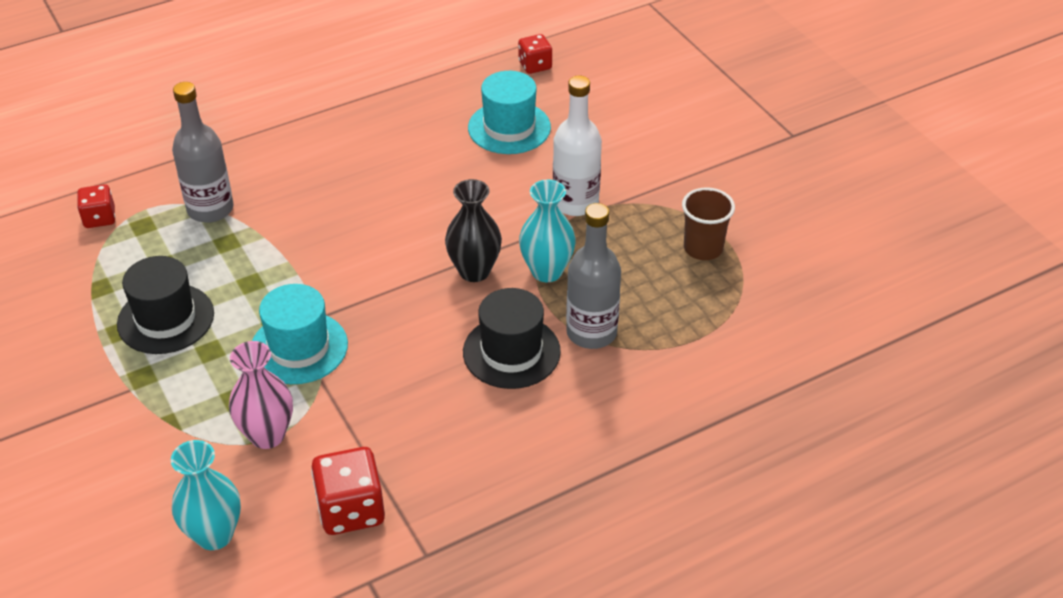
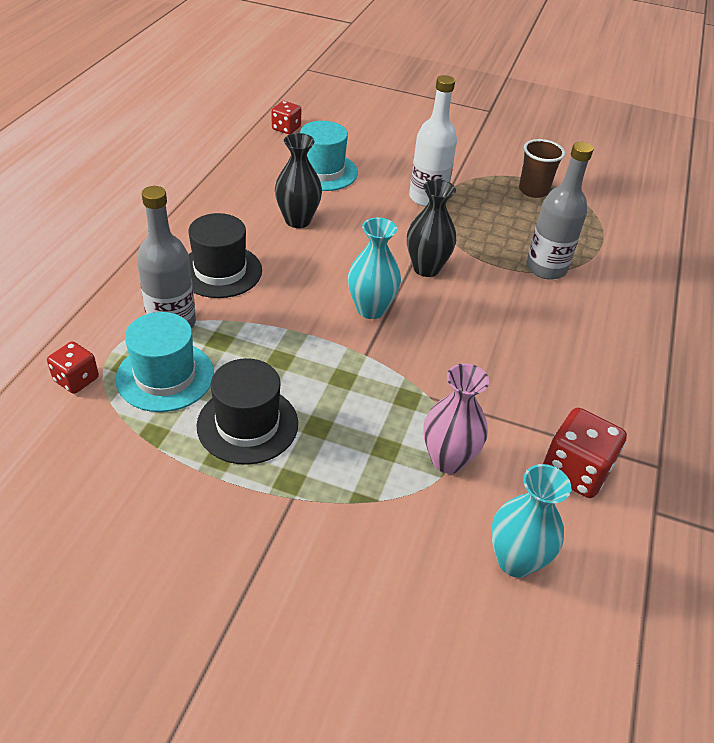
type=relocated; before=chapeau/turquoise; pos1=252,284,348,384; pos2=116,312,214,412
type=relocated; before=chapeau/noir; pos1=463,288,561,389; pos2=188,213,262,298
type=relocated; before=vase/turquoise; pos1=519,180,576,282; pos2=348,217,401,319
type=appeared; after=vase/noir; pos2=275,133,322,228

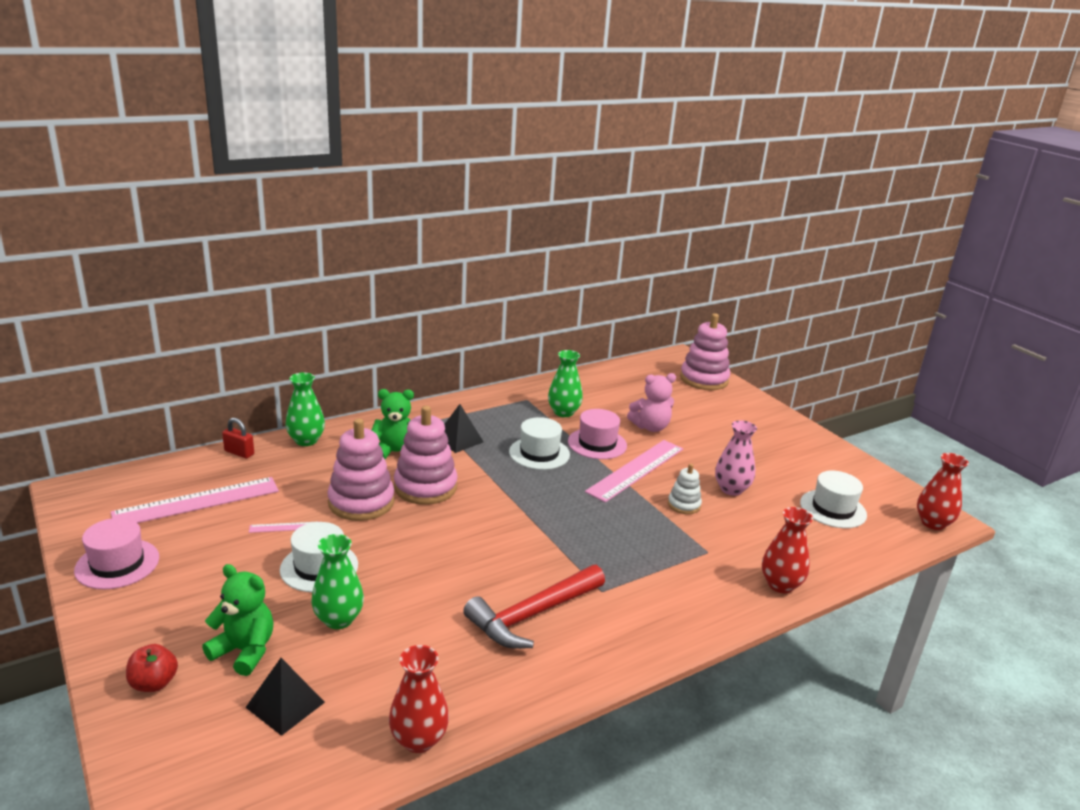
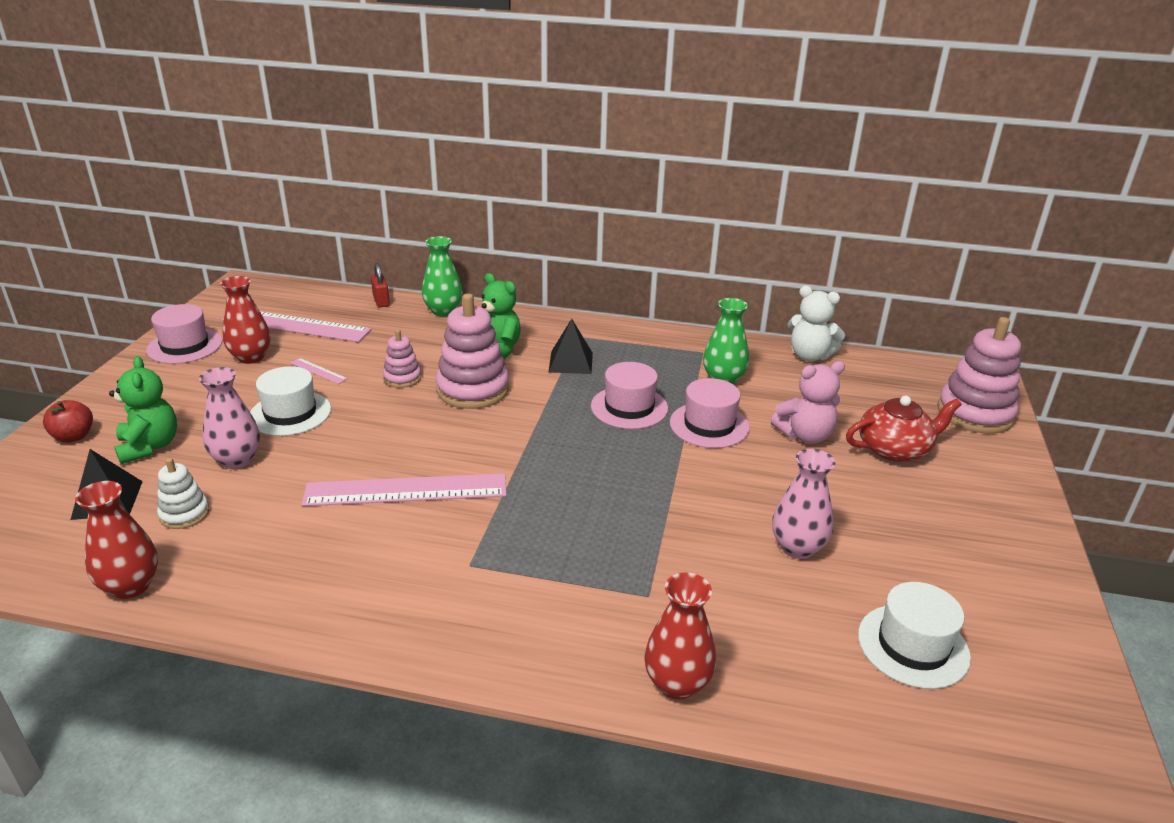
type=colour; before=vase/vert; after=vase/rose; pos1=311,534,364,629; pos2=199,367,260,469
type=size; before=jouet à empiler/rose; pos1=327,418,395,521; pos2=383,329,422,388; scale=0.53
type=missing; before=marteau/rouge; pos1=463,565,605,649
type=colour; before=chapeau/blanc; after=chapeau/rose; pos1=509,417,570,470; pos2=591,362,668,429
type=relocated; before=règle/rose; pos1=585,440,683,503; pos2=301,473,507,506
type=spun; before=ours en peluche/rose; pos1=627,373,676,432; pos2=771,361,845,444; turn=-45
type=relocated; before=jouet à empiler/blanc; pos1=668,463,702,514; pos2=157,458,209,529
type=relocated; before=vase/rouge; pos1=917,453,969,530; pos2=220,276,271,364
type=appeared; after=ours en peluche/blanc; pos2=788,286,845,361
type=appeared; after=théière/rouge; pos2=846,395,962,462

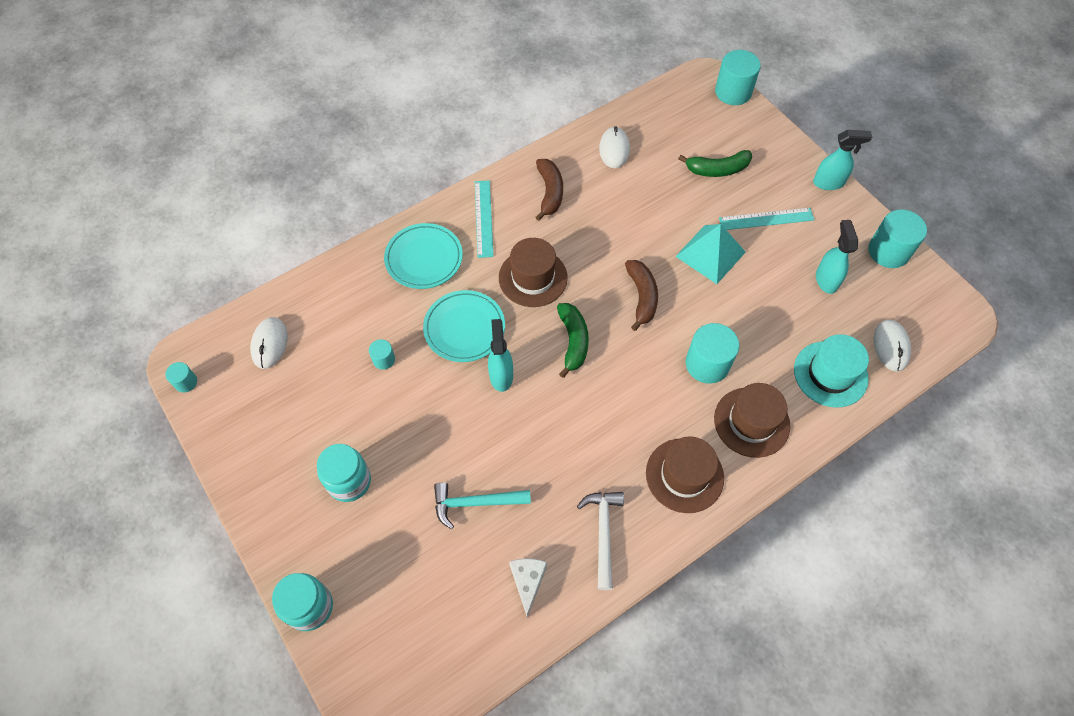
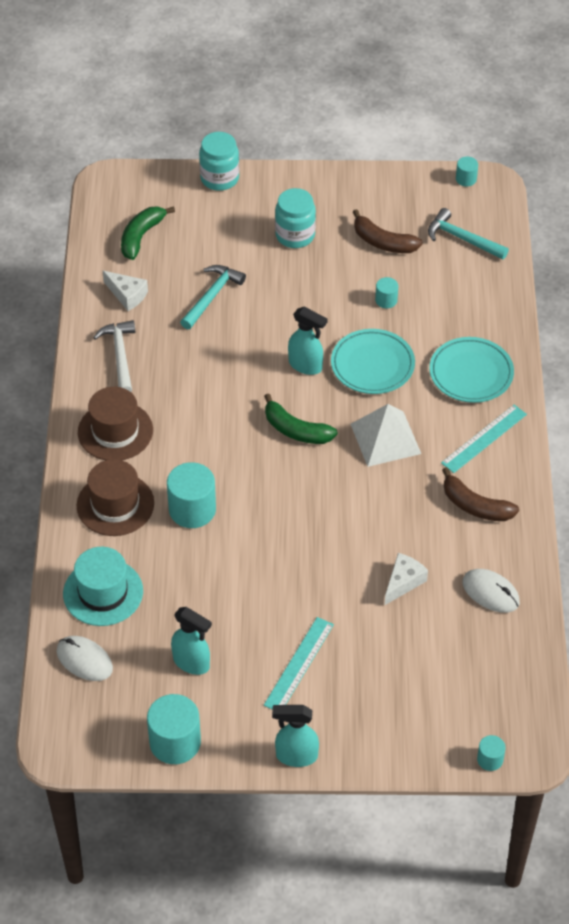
type=exchanged; before=souris/blanc; after=marteau/turquoise; pos1=250,317,288,369; pos2=428,208,509,259
type=spun; before=règle/turquoise; pos1=475,180,494,258; pos2=441,405,527,473; turn=-75
type=exchanged; before=chapeau/marron; after=pyramide/blanc; pos1=499,238,568,307; pos2=351,404,421,467
type=spun; before=marteau/blanc; pos1=577,492,624,590; pos2=93,320,135,392; turn=-135
type=relocated; before=banane/marron; pos1=625,260,658,331; pos2=353,209,423,253
type=missing; before=pyramide/turquoise; pos1=675,224,746,284
type=relocated; before=banane/vert; pos1=678,150,752,177; pos2=121,206,175,260
type=size; before=cylindre/turquoise; pos1=715,50,761,105; pos2=477,735,506,771; scale=0.51
type=spun; before=vaporisateur/turquoise; pos1=813,130,872,190; pos2=272,705,319,767; turn=60
type=appeared; after=fromage/blanc; pos2=385,553,428,605

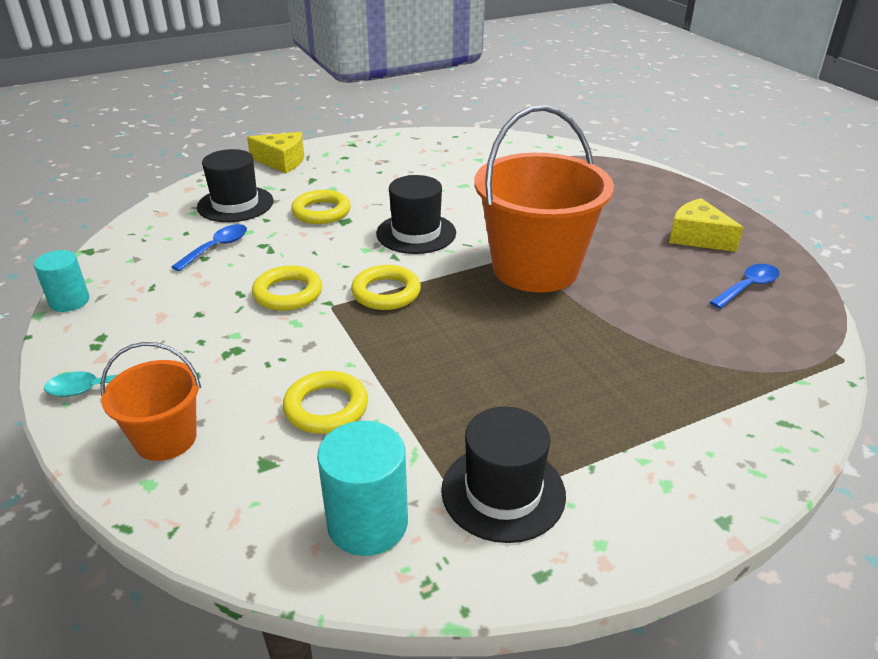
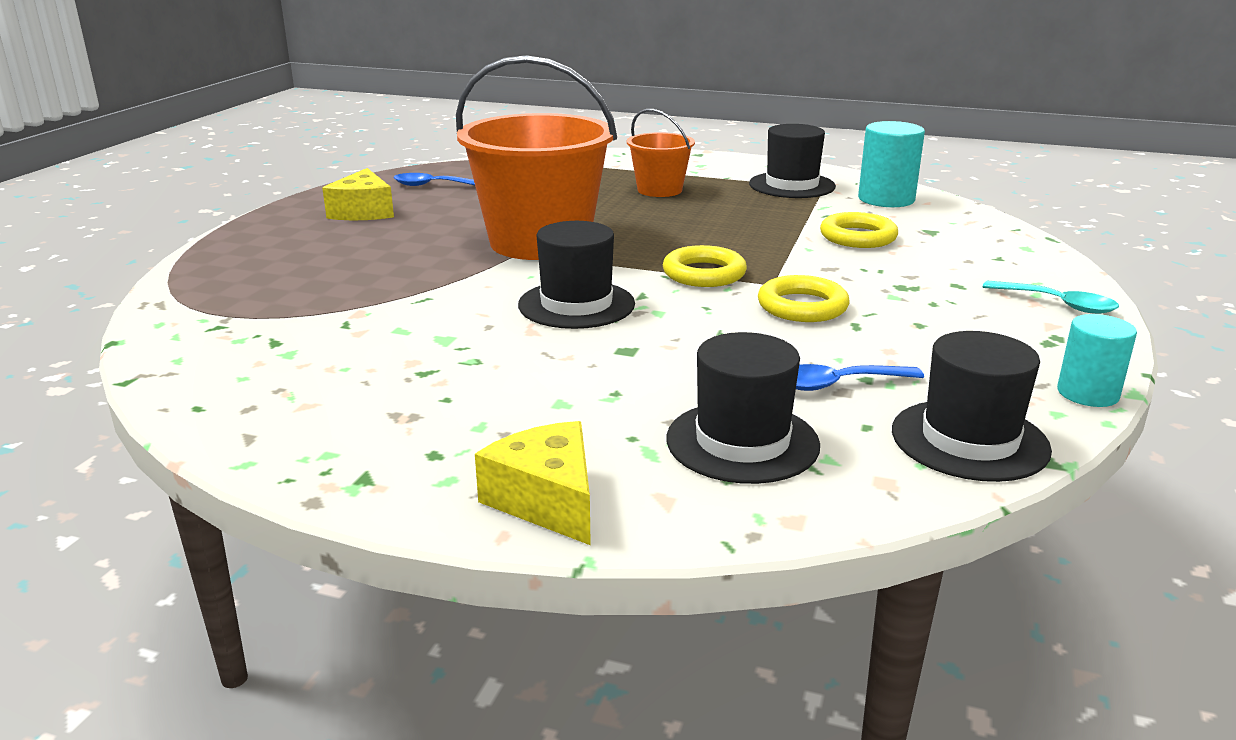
type=relocated; before=seau/orange; pos1=100,342,201,461; pos2=627,109,695,197
type=missing; before=anneau/jaune; pos1=291,190,351,224
type=appeared; after=chapeau/noir; pos2=892,331,1052,482

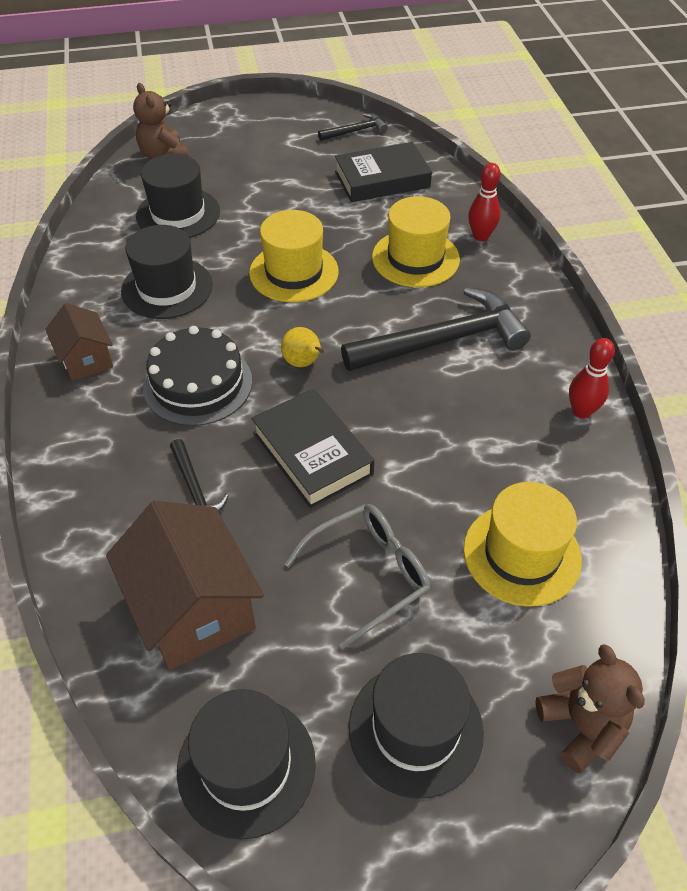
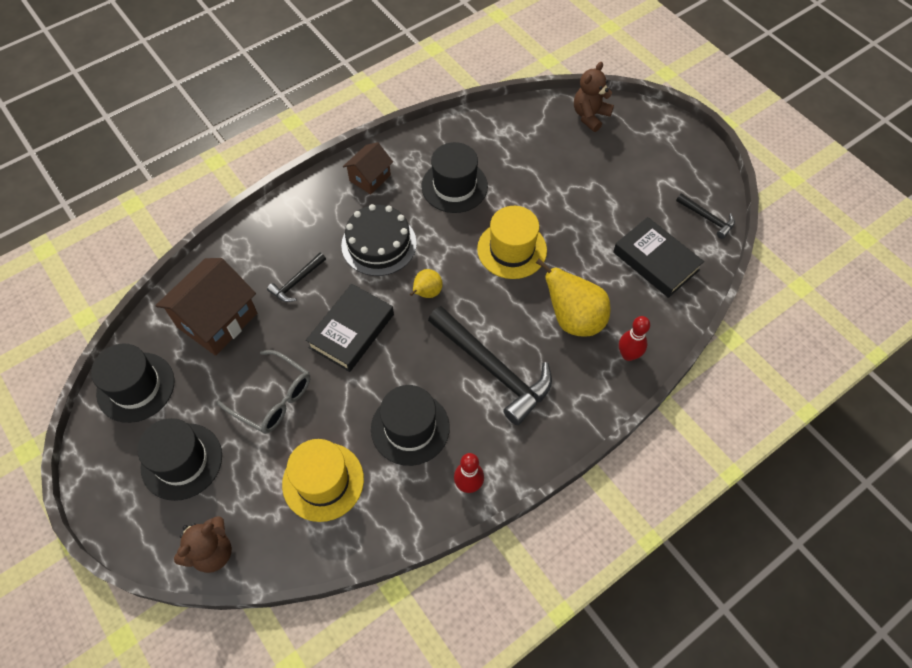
type=relocated; before=chapeau/noir; pos1=136,154,220,238; pos2=371,385,450,466
type=exchanged; before=chapeau/jaune; after=poire/jaune; pos1=372,196,460,287; pos2=536,258,611,337

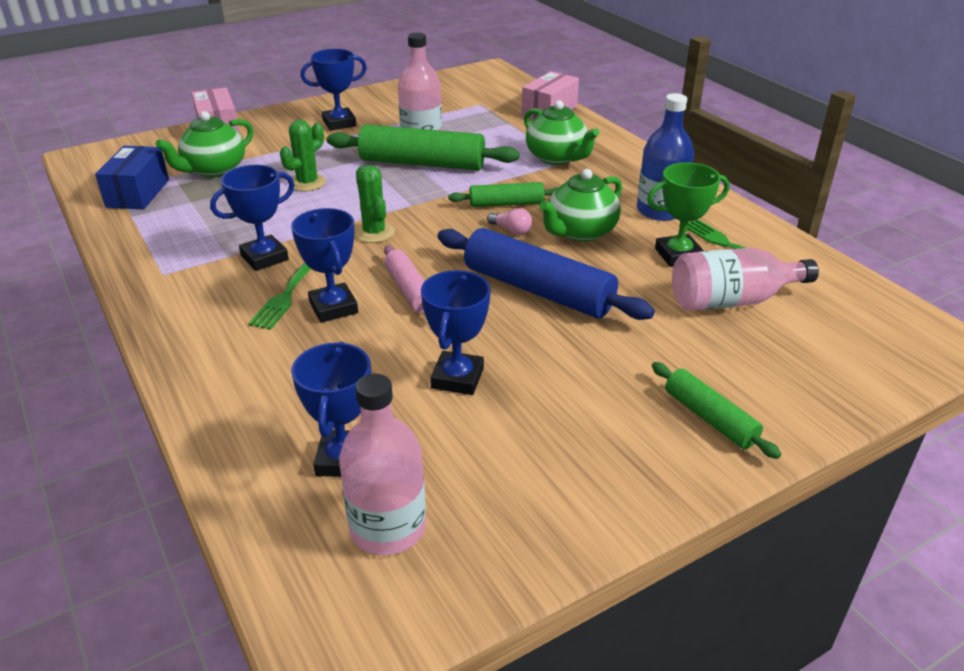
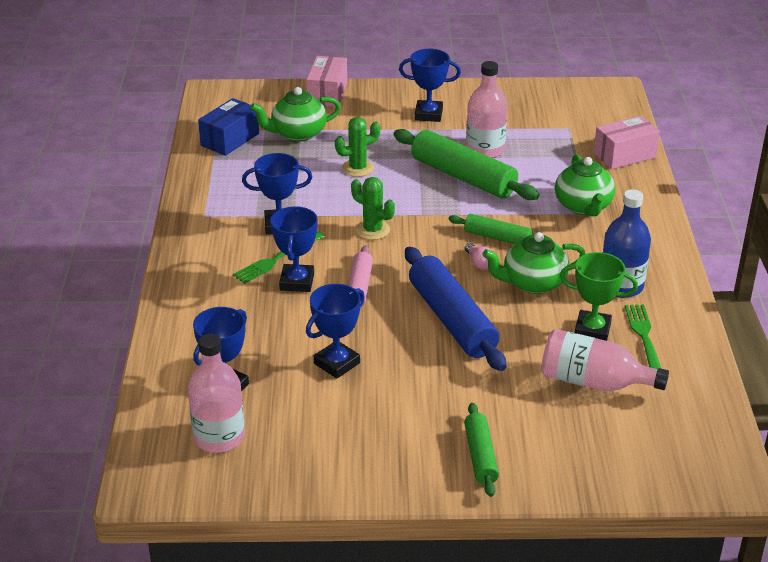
type=spun; before=cactus/vert; pos1=354,165,395,243; pos2=351,177,395,240; turn=-60

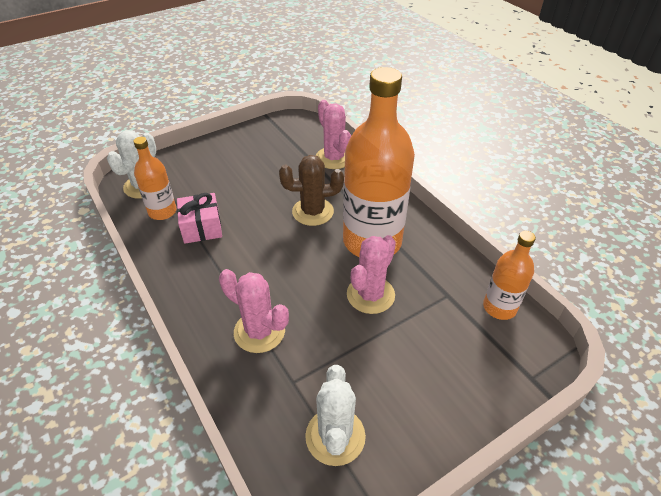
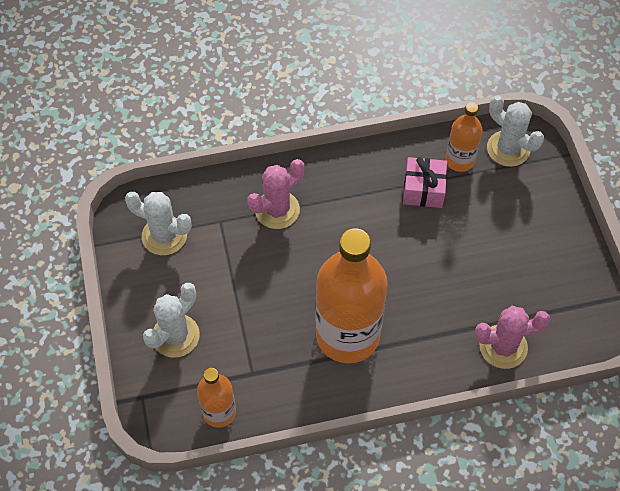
type=missing; before=cactus/marron; pos1=279,155,344,226
type=missing; before=cactus/rose; pos1=347,235,396,314
type=appeared; after=cactus/blanc; pos2=143,283,200,357

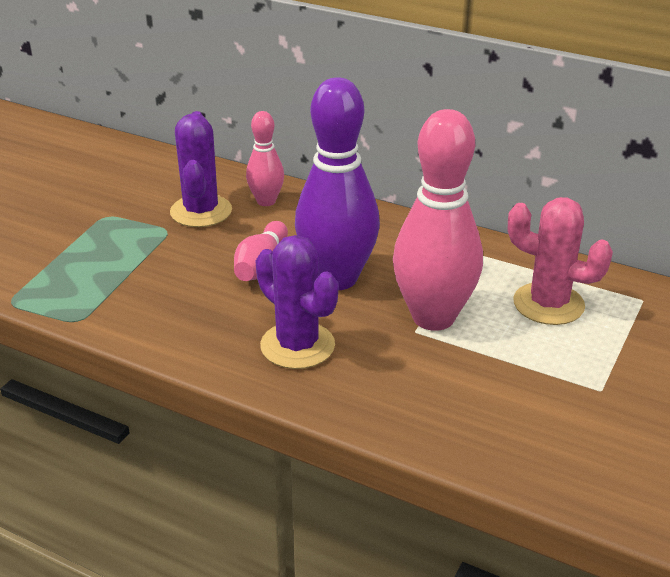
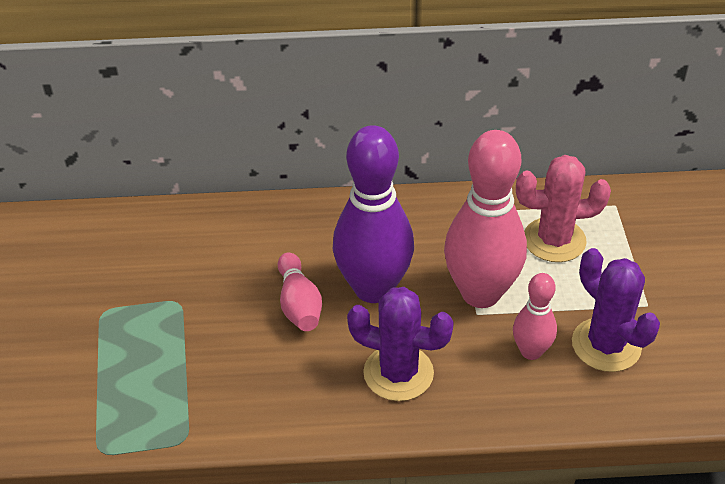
type=relocated; before=cactus/violet; pos1=170,111,232,227; pos2=572,248,660,372
type=relocated; before=quille/rose; pos1=246,111,284,206; pos2=513,273,557,360

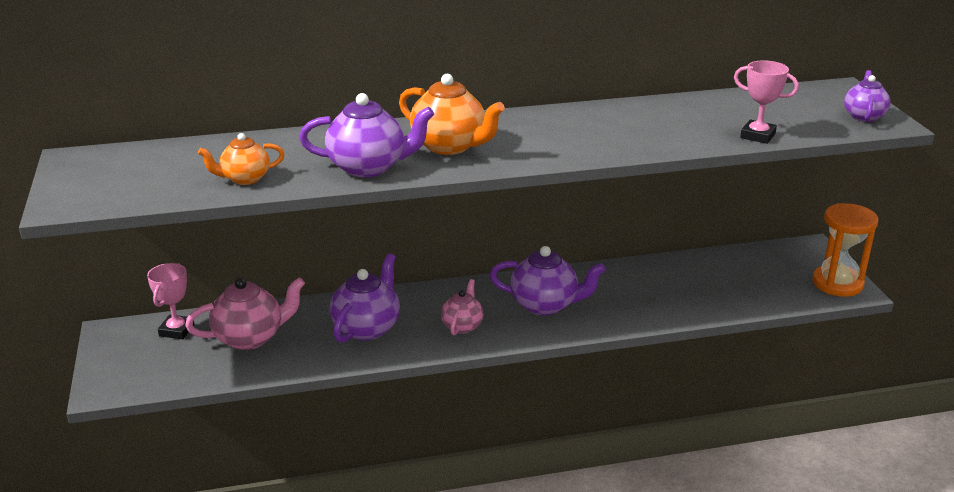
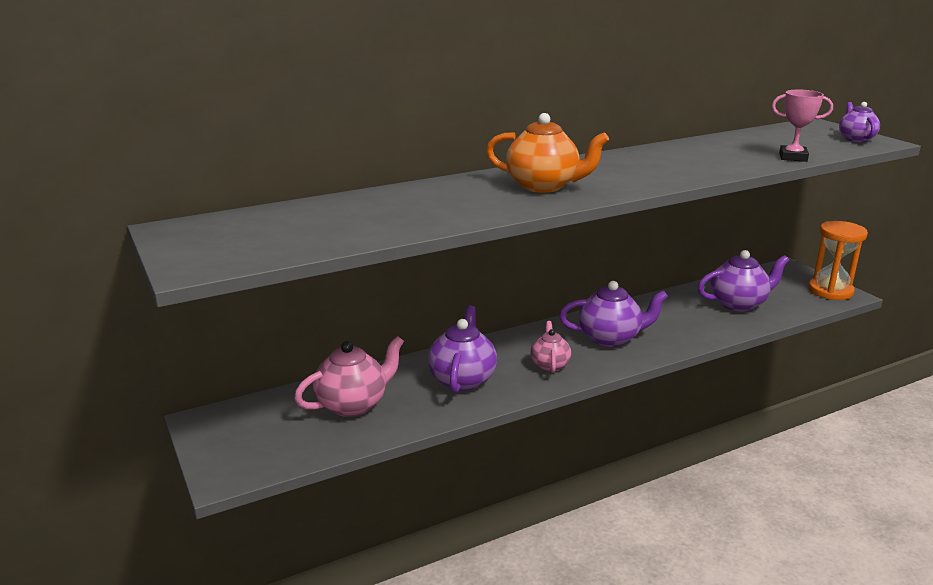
type=missing; before=trophée/rose; pos1=147,263,195,339
type=missing; before=théière/orange; pos1=198,133,284,185
type=relocated; before=théière/violet; pos1=299,93,434,177; pos2=698,250,789,312

